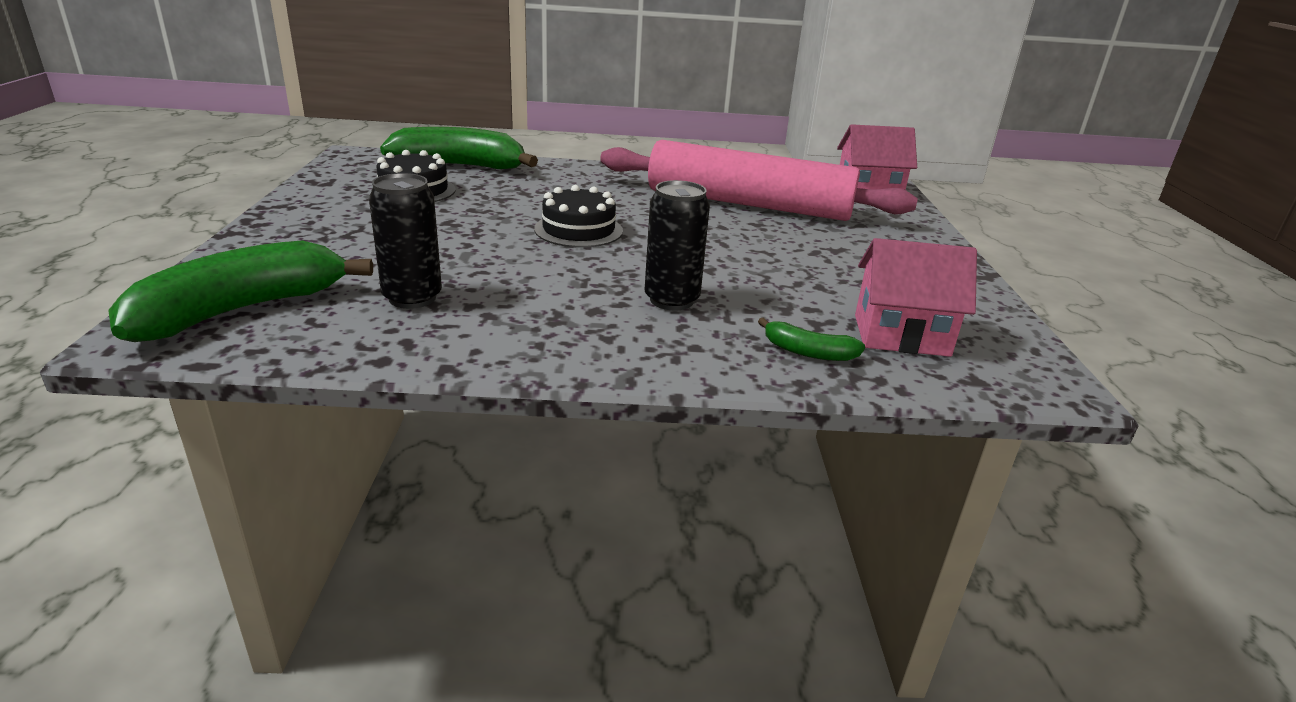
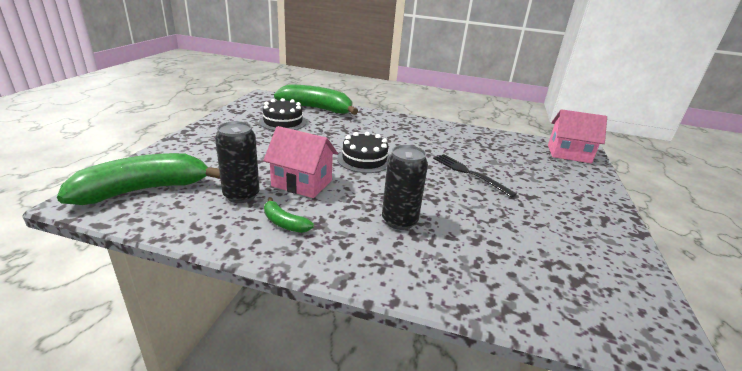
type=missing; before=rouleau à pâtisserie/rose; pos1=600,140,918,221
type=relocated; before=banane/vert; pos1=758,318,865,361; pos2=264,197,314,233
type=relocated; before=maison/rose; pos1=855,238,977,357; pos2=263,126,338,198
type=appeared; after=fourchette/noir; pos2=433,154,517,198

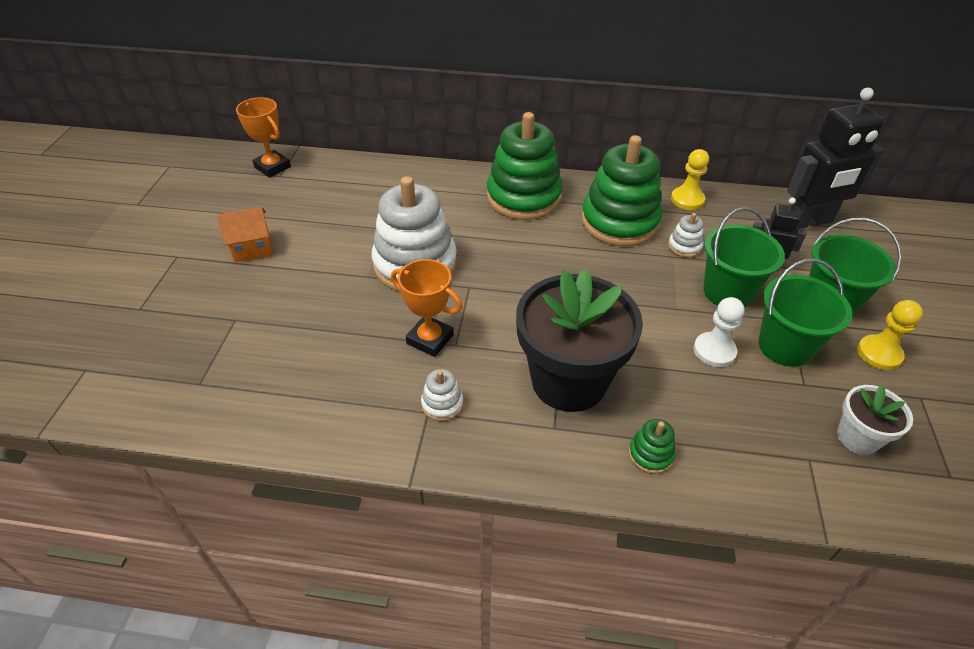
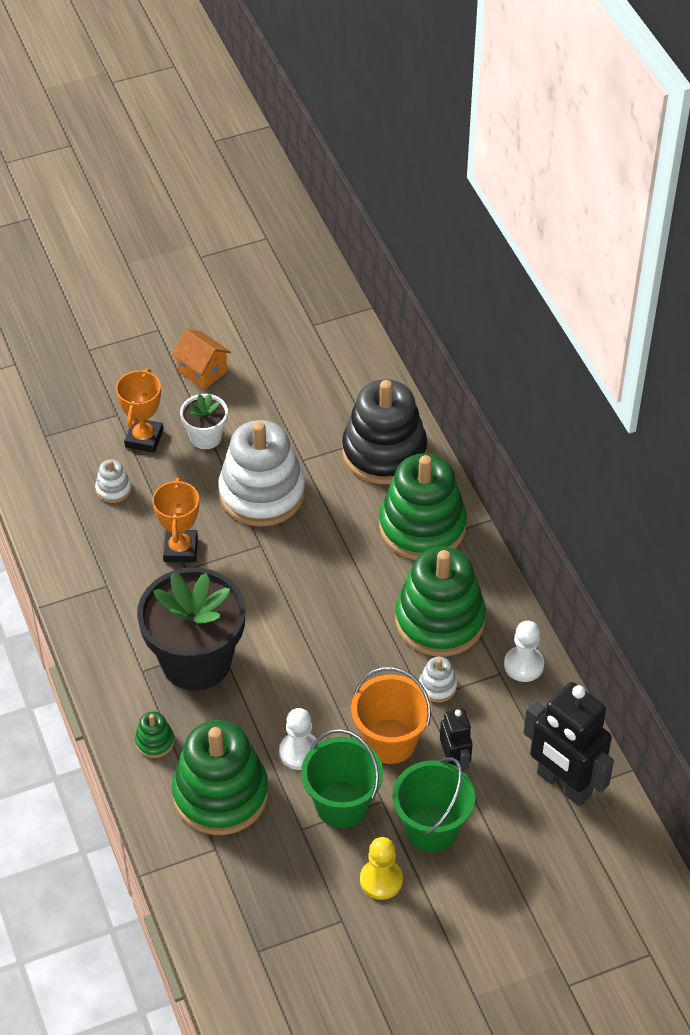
type=relocated; before=trophée/orange; pos1=236,97,291,178; pos2=116,368,163,453
type=relocated; before=jouet à empiler/blanc; pos1=421,369,463,421; pos2=95,459,132,503
type=colour; before=pion/jaune; after=pion/blanc; pos1=671,149,709,210; pos2=504,621,544,682
type=colour; before=seau/vert; after=seau/orange; pos1=703,207,785,308; pos2=351,667,432,764
type=relocated; before=pot de fleurs/blanc; pos1=837,385,913,455; pos2=180,394,228,449
type=appeared; after=jouet à empiler/vert; pos2=172,720,269,835
type=appeared; after=jouet à empiler/noir; pos2=342,379,427,484

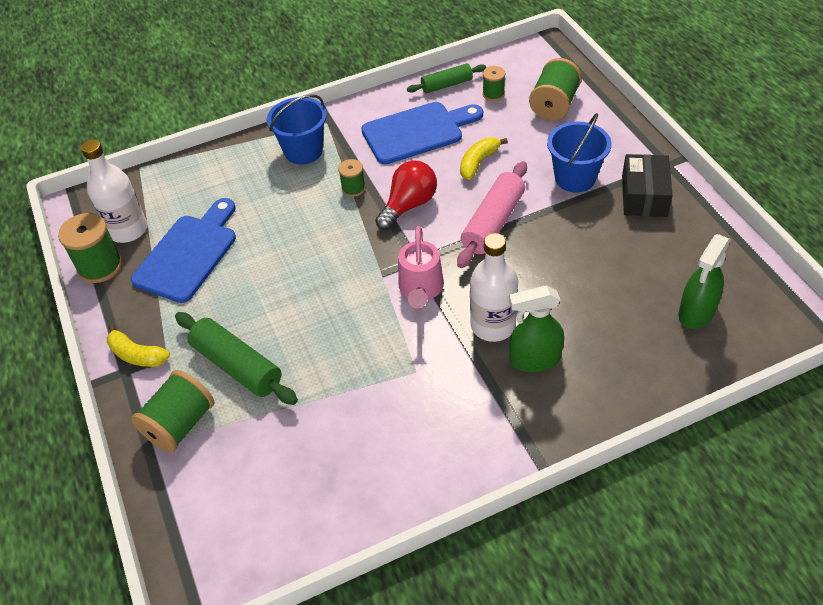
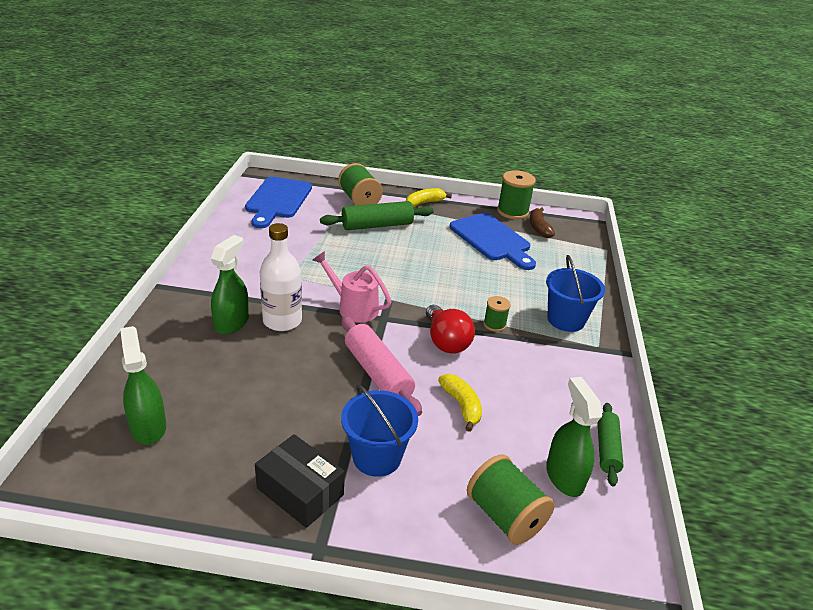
type=exchanged; before=bouteille/blanc; after=banane/marron; pos1=81,139,147,243; pos2=529,207,555,238
type=relocated; before=planche à découper/bleu; pos1=361,102,483,164; pos2=245,177,312,228
type=exchanged; before=bobine/vert; after=vaporisateur/vert; pos1=483,66,505,101; pos2=546,377,602,497

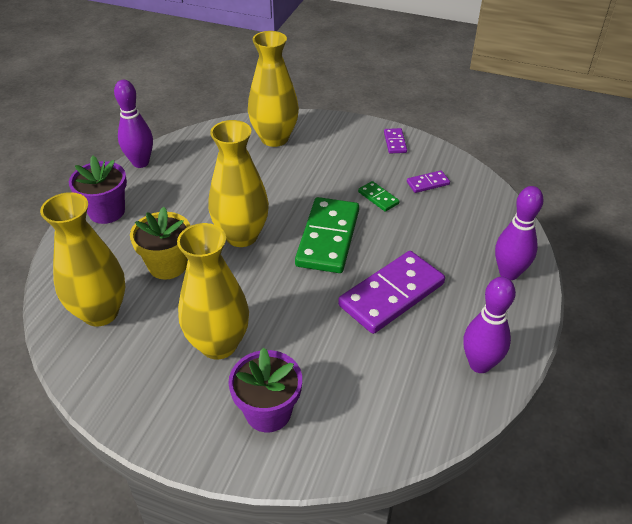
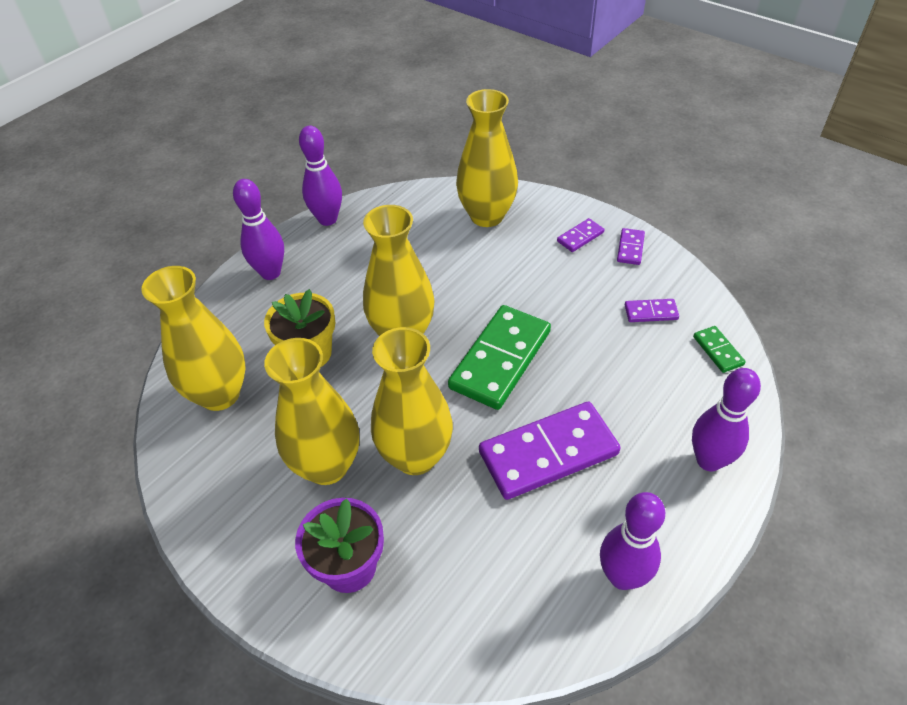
type=exchanged; before=pot de fleurs/violet; after=quille/violet; pos1=69,156,127,224; pos2=233,179,284,280
type=relocated; before=domino/vert; pos1=358,181,399,212; pos2=693,326,746,373
type=appeared; after=vase/jaune; pos2=371,327,453,475
type=appeared; after=domino/violet; pos2=557,218,604,252

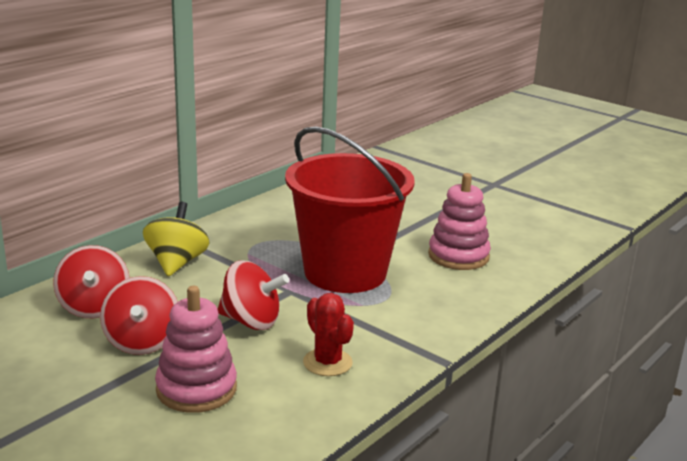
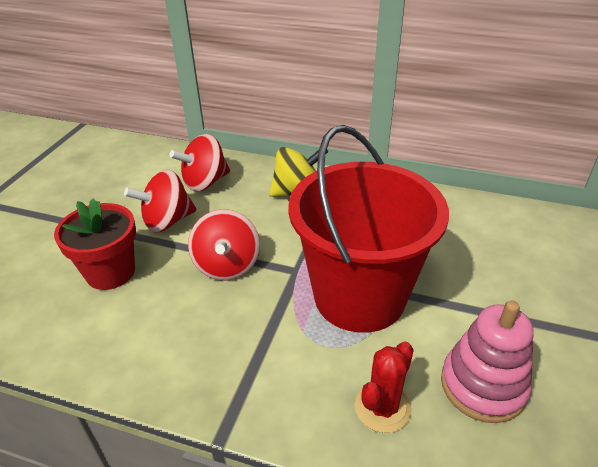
type=exchanged; before=jouet à empiler/rose; after=pot de fleurs/rouge; pos1=155,286,237,413; pos2=54,199,136,290
type=relocated; before=cactus/rouge; pos1=303,293,354,376; pos2=355,342,414,433

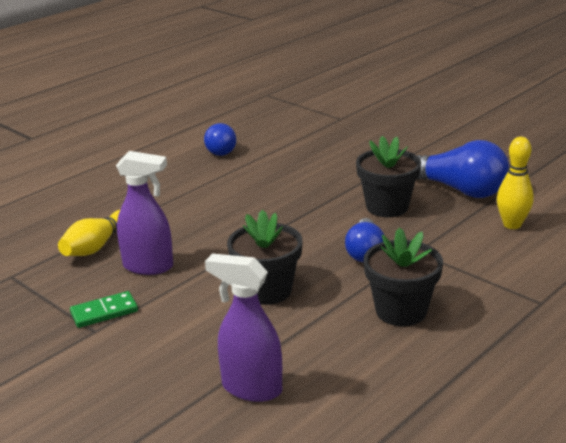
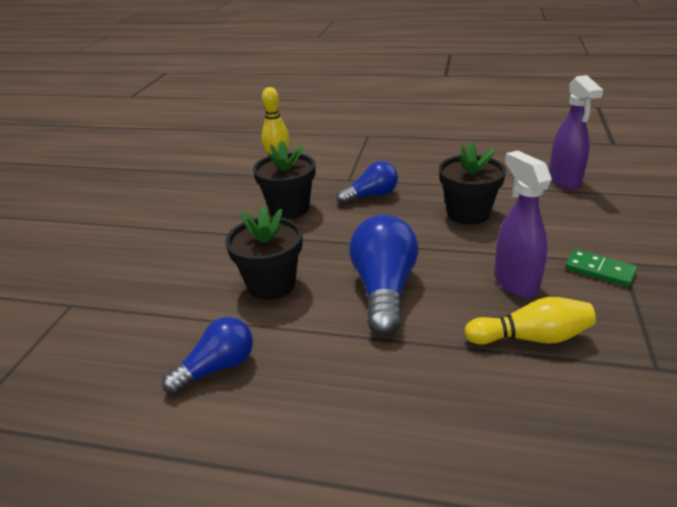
type=relocated; before=pot de fleurs/noir; pos1=363,227,443,326; pos2=226,206,303,300
type=relocated; before=ampoule/bleu; pos1=417,140,509,198; pos2=349,215,419,336

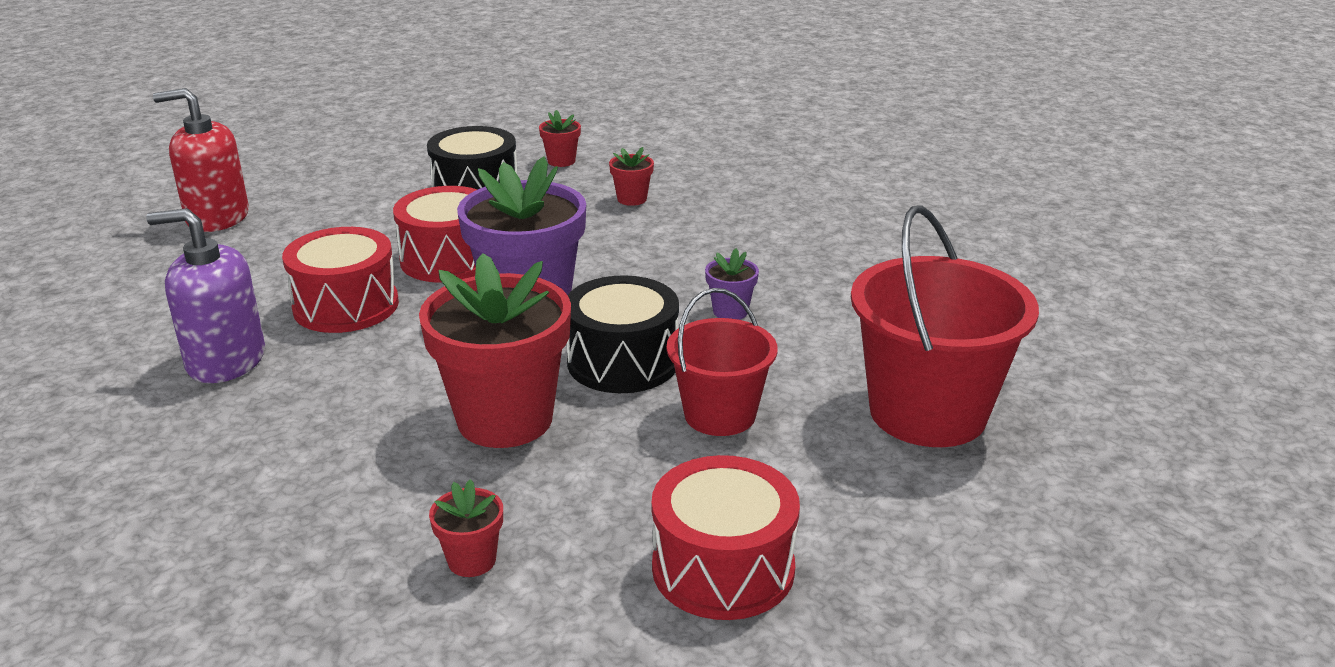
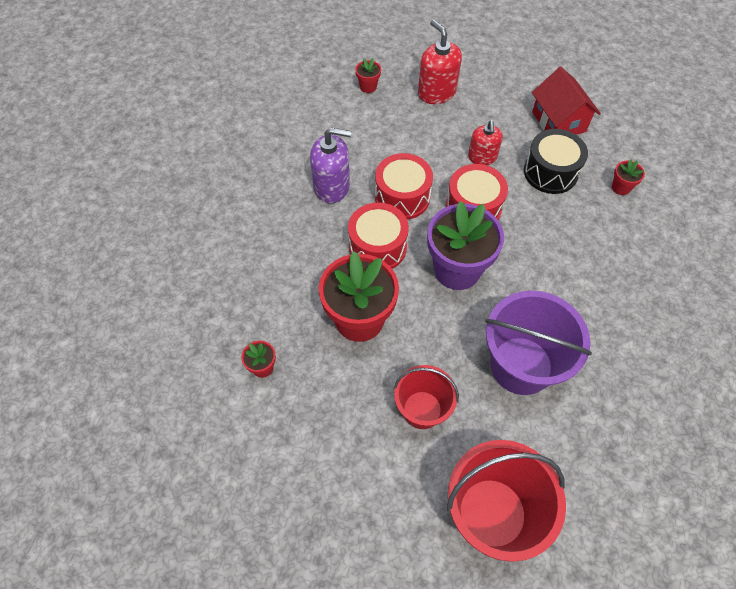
type=spun; before=distributeur de savon/violet; pos1=146,208,265,383; pos2=310,128,351,203; turn=120
type=missing; before=tambour/noir; pos1=566,275,679,393
type=relocated; before=pot de fleurs/rouge; pos1=609,147,654,206; pos2=355,58,381,93
type=relocated; before=tambour/rouge; pos1=652,455,800,620; pos2=348,202,409,269
type=exchanged; before=pot de fleurs/violet; after=seau/violet; pos1=705,248,759,320; pos2=485,291,592,395
type=appeared; after=distributeur de savon/rouge; pos2=468,120,503,165
type=appeared; after=maison/rouge; pos2=532,67,601,135

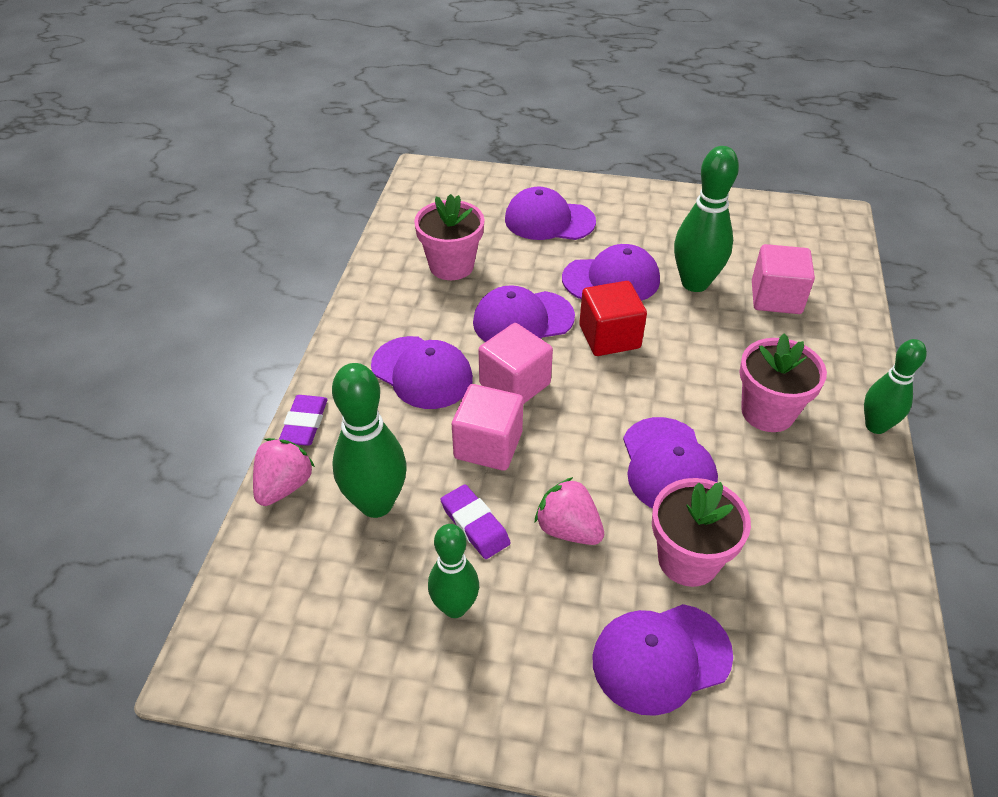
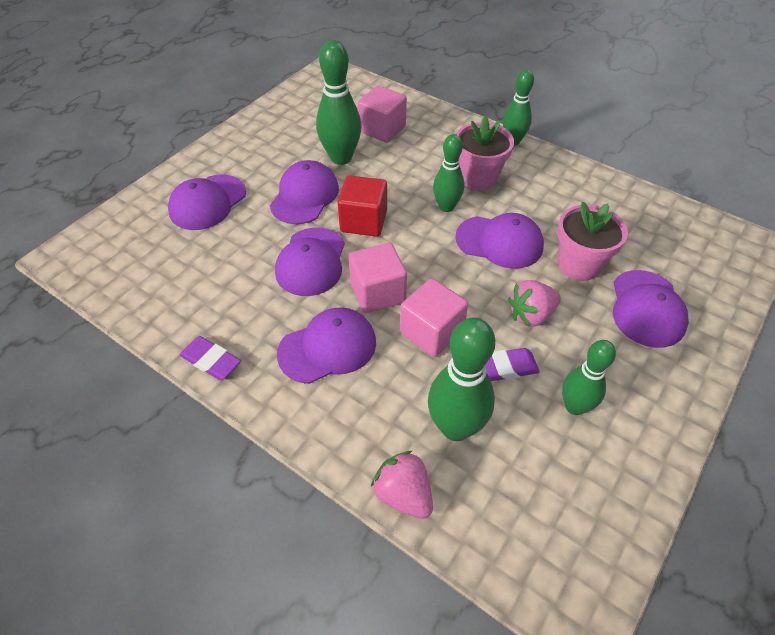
type=relocated; before=gomme/violet; pos1=279,395,328,446; pos2=179,336,241,380
type=missing; before=pot de fleurs/rose; pos1=414,194,485,280
type=appeared; after=quille/vert; pos2=433,134,464,212

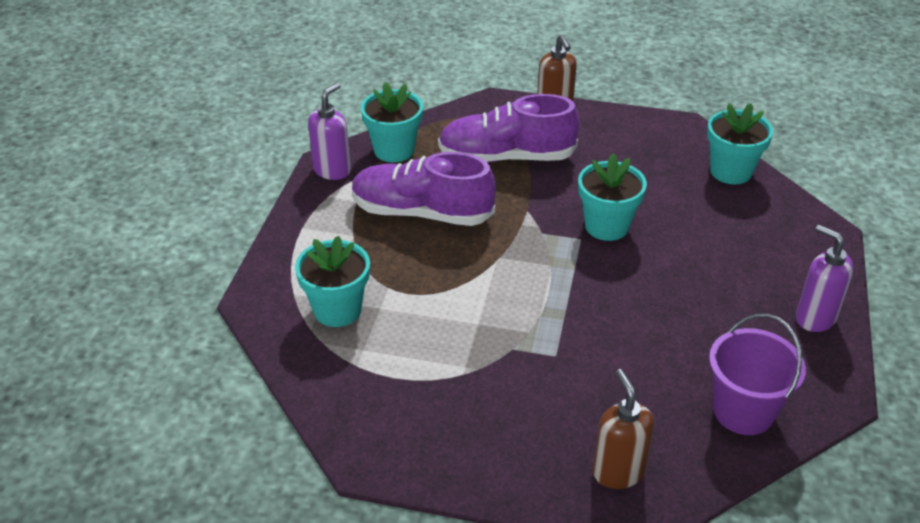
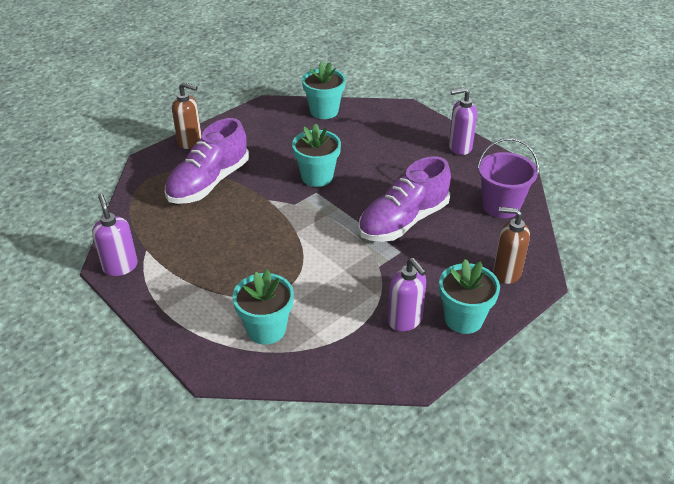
type=relocated; before=chaussure/violet; pos1=352,152,496,226; pos2=358,156,451,242
type=relocated; before=pot de fleurs/turquoise; pos1=361,82,423,162; pos2=439,259,500,334
type=appeared; after=distributeur de savon/violet; pos2=388,258,426,331

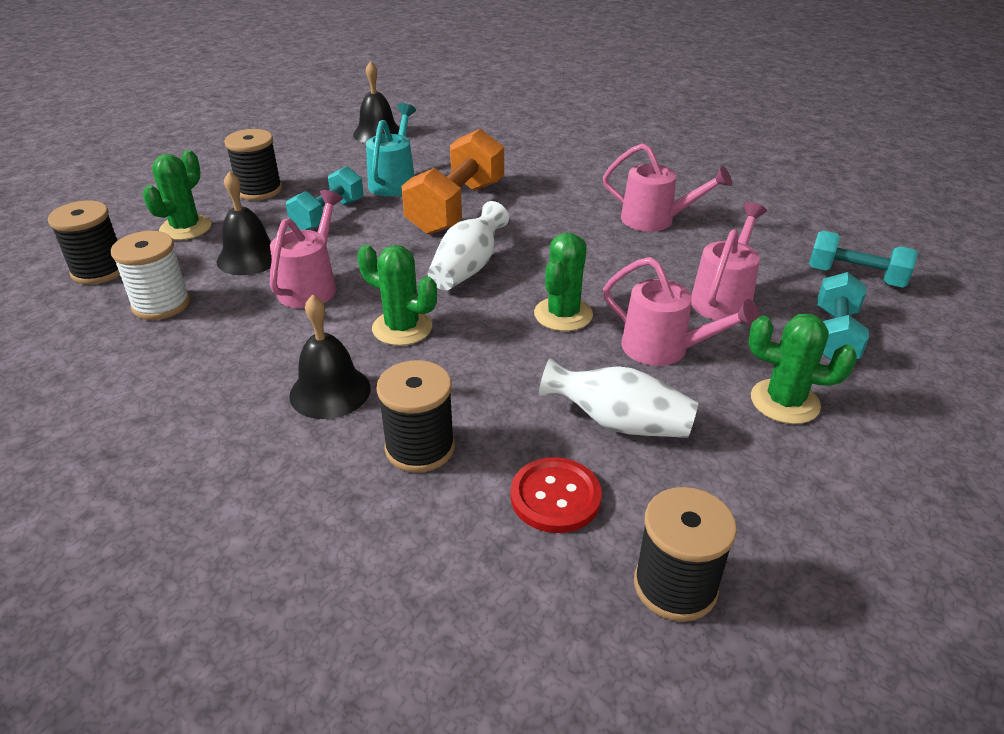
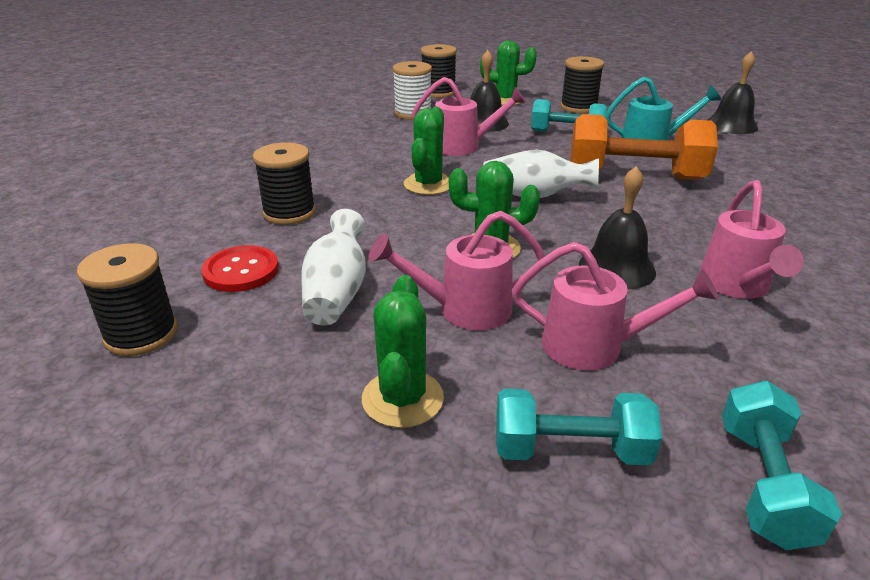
type=relocated; before=cloche/noir; pos1=289,294,371,419; pos2=579,166,656,289
type=spun; before=arrosoir/rose; pos1=603,257,760,366; pos2=368,211,545,330; turn=60

